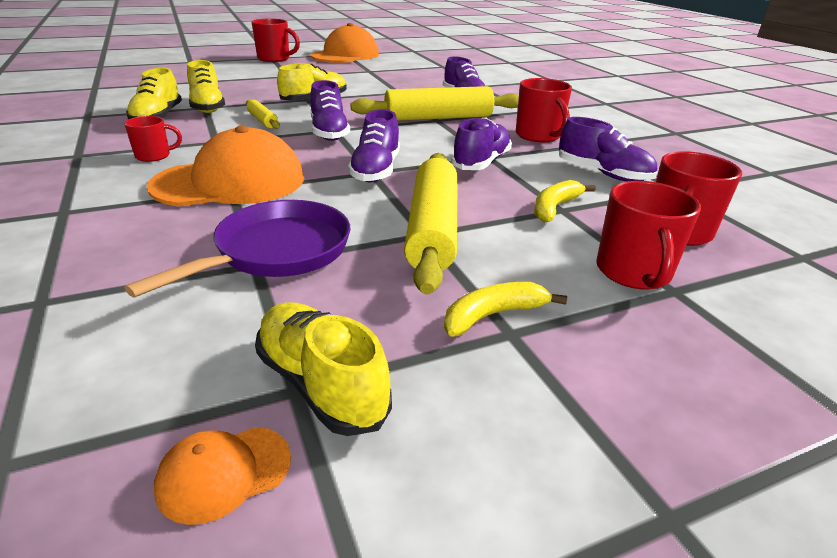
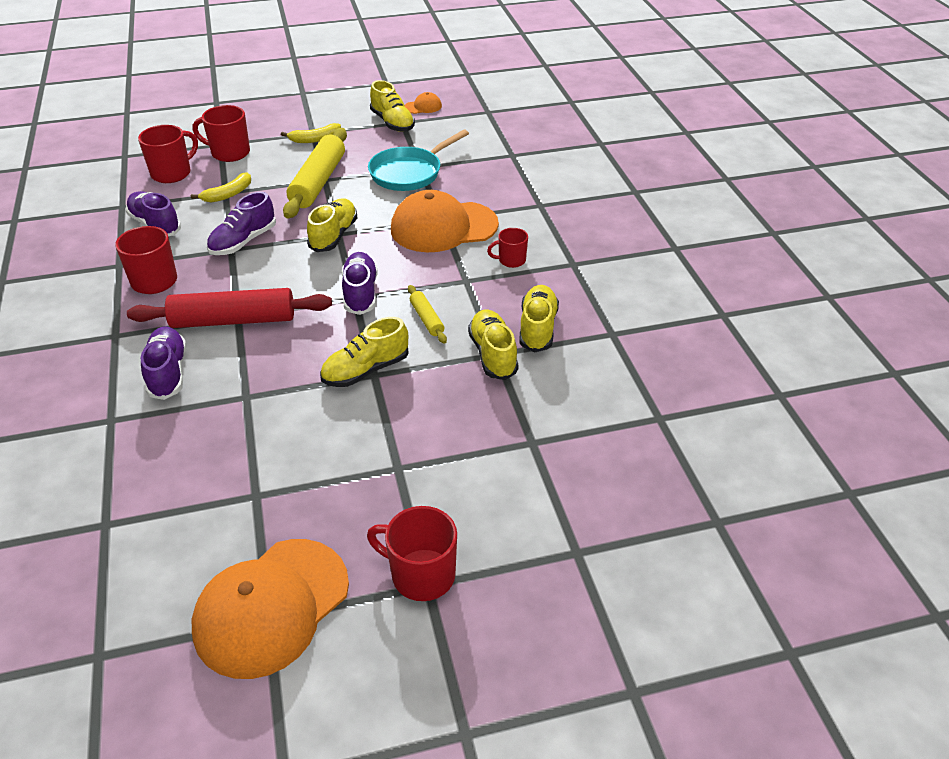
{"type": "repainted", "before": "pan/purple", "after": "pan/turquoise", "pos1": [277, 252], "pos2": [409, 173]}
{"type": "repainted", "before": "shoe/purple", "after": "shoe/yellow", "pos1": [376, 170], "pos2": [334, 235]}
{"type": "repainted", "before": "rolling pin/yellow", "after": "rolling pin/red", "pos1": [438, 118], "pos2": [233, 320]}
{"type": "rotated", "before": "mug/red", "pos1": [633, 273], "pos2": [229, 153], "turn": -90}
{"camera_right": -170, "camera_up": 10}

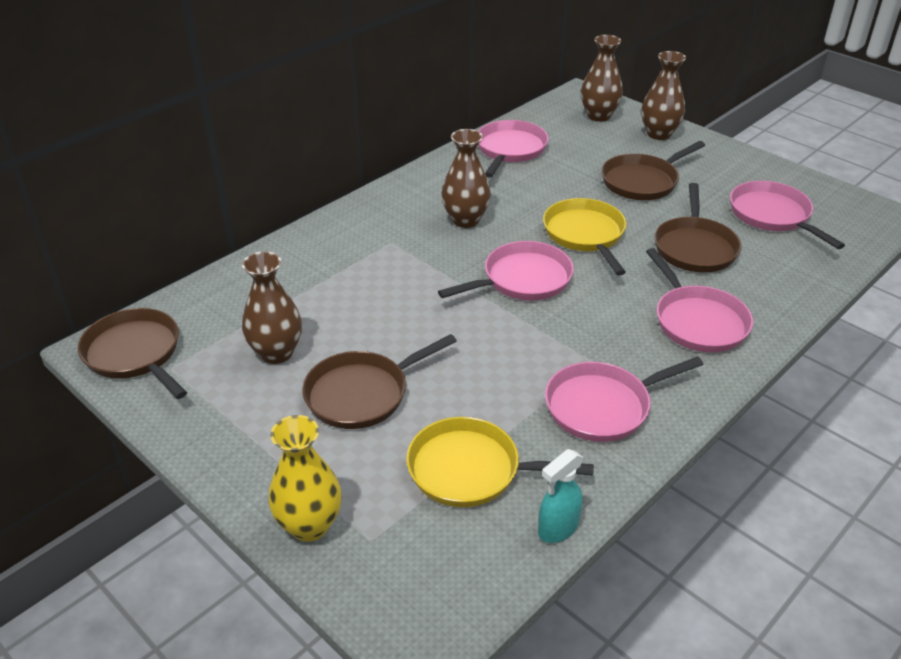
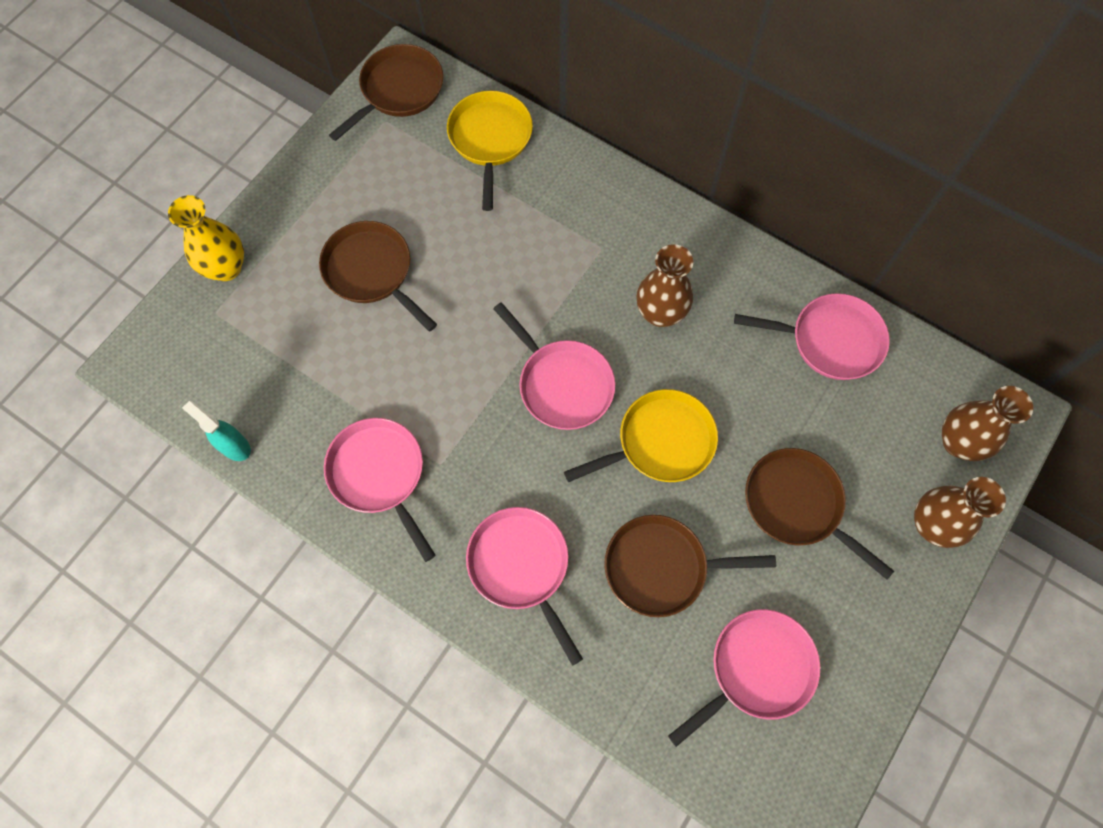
{"type": "gone", "before": "vase/brown", "pos1": [276, 353]}
{"type": "shifted", "before": "pan/yellow", "pos1": [471, 470], "pos2": [490, 140]}
{"type": "rotated", "before": "pan/pink", "pos1": [697, 321], "pos2": [521, 566], "turn": 90}
{"camera_right": 80, "camera_up": 30}

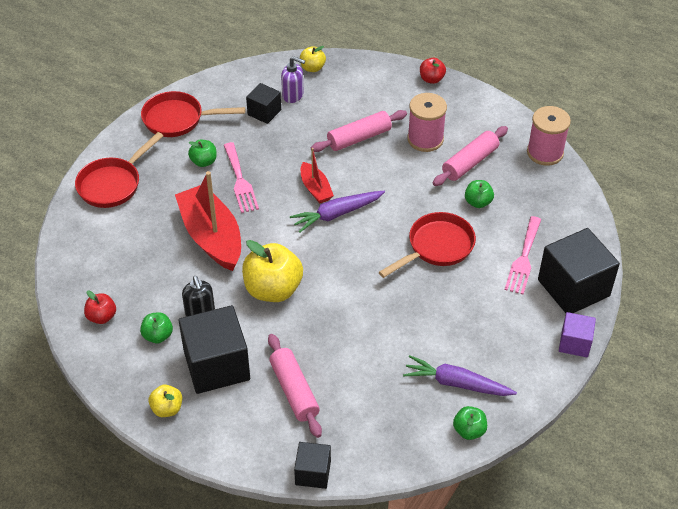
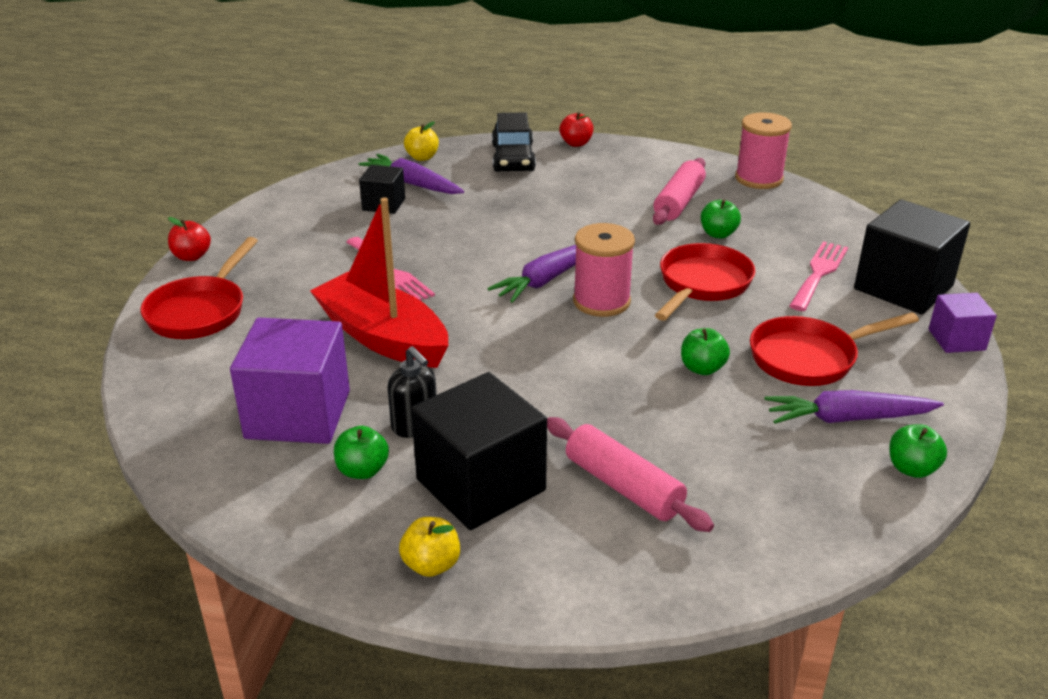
{"type": "gone", "before": "apple/yellow", "pos1": [273, 289]}
{"type": "gone", "before": "cube/black", "pos1": [313, 473]}
{"type": "gone", "before": "boat/red", "pos1": [315, 189]}
{"type": "gone", "before": "rolling pin/pink", "pos1": [359, 138]}
{"type": "new", "after": "cube/purple", "pos2": [298, 414]}
{"type": "new", "after": "car/black", "pos2": [513, 158]}
{"type": "shifted", "before": "apple/red", "pos1": [102, 317], "pos2": [192, 256]}
{"type": "shifted", "before": "pan/red", "pos1": [178, 119], "pos2": [809, 358]}
{"type": "shifted", "before": "apple/green", "pos1": [204, 162], "pos2": [702, 368]}
{"type": "shifted", "before": "spool/pink", "pos1": [425, 139], "pos2": [601, 301]}
{"type": "swapped", "before": "soap dispenser/purple", "after": "carrot/purple", "pos1": [293, 95], "pos2": [412, 184]}
{"type": "rotated", "before": "fork/pink", "pos1": [523, 258], "pos2": [819, 273], "turn": -150}
{"camera_right": -20, "camera_up": -15}

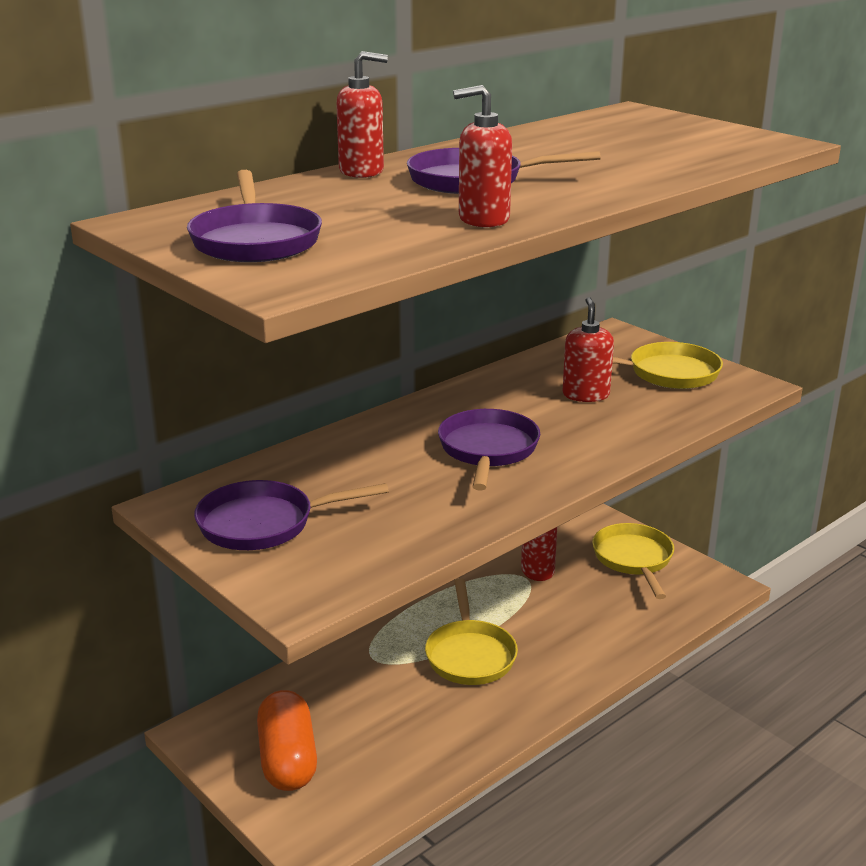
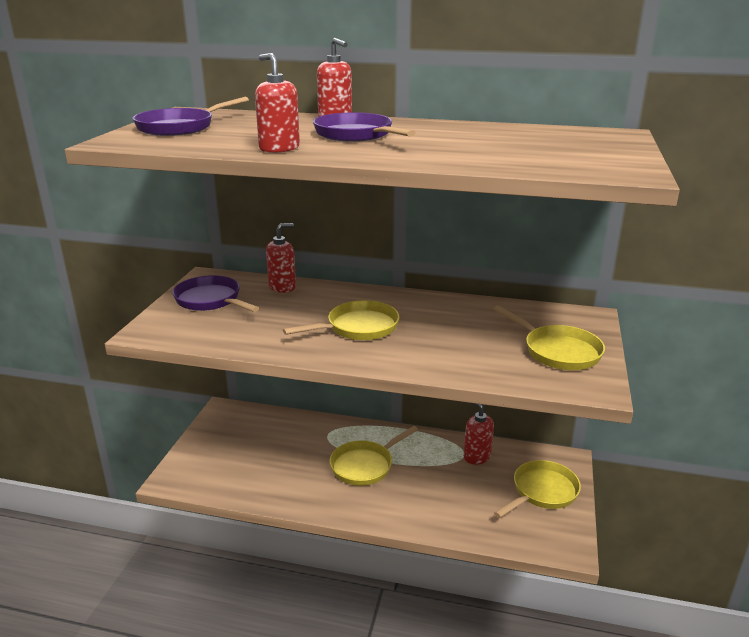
{"type": "gone", "before": "capsule/orange", "pos1": [287, 759]}
{"type": "shifted", "before": "soap dispenser/red", "pos1": [585, 395], "pos2": [282, 287]}
{"type": "repainted", "before": "pan/purple", "after": "pan/yellow", "pos1": [488, 450], "pos2": [358, 327]}
{"camera_right": 55, "camera_up": 0}

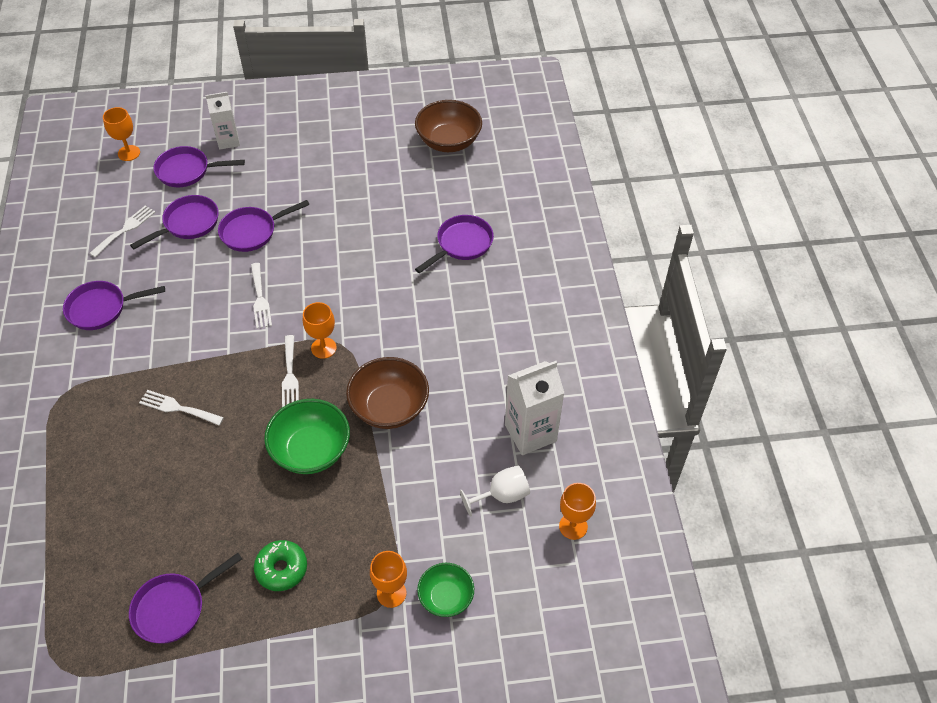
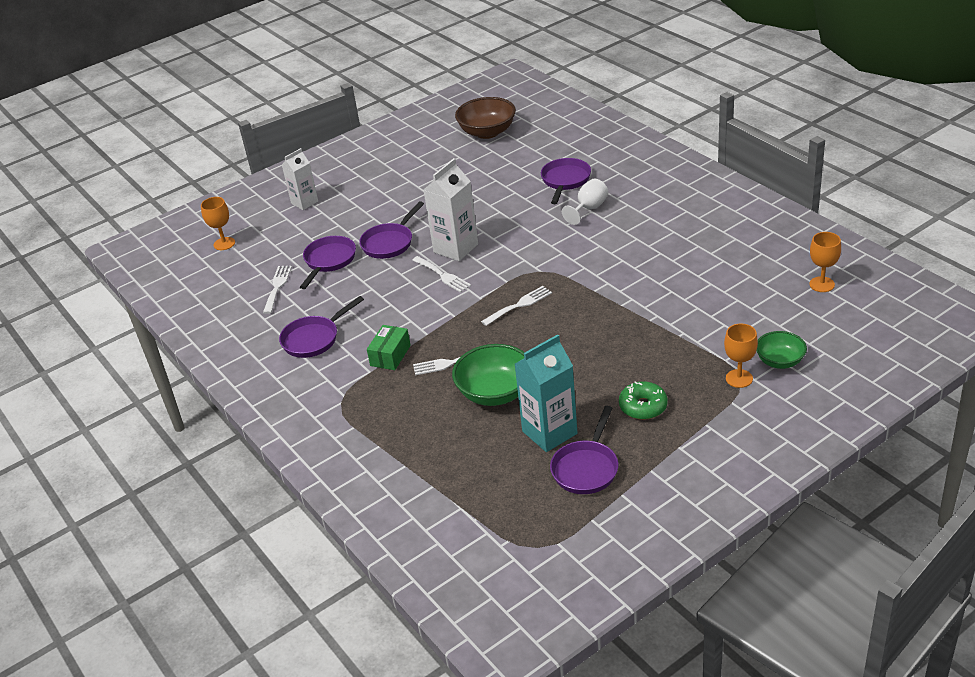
{"type": "gone", "before": "pan/purple", "pos1": [187, 171]}
{"type": "gone", "before": "goblet/orange", "pos1": [323, 348]}
{"type": "gone", "before": "bowl/brown", "pos1": [389, 407]}
{"type": "new", "after": "box/green", "pos2": [390, 355]}
{"type": "new", "after": "carton/turquoise", "pos2": [549, 432]}
{"type": "shifted", "before": "bowl/green", "pos1": [311, 450], "pos2": [495, 393]}
{"type": "shifted", "before": "goblet/white", "pos1": [502, 495], "pos2": [588, 209]}
{"type": "shifted", "before": "carton/white", "pos1": [530, 433], "pos2": [455, 248]}
{"type": "rotated", "before": "fork/white", "pos1": [290, 375], "pos2": [519, 305], "turn": -90}
{"camera_right": -25, "camera_up": -15}

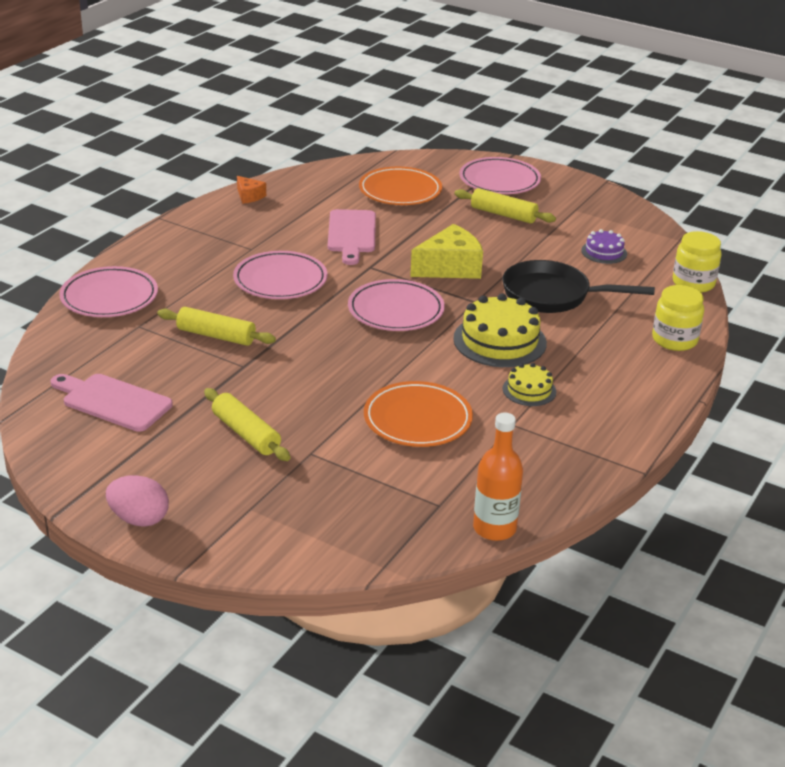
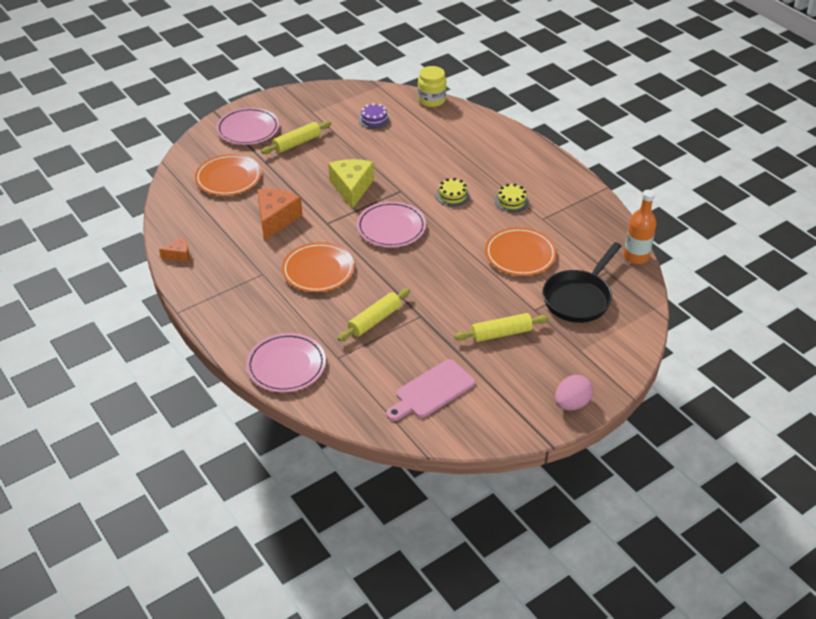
{"type": "gone", "before": "jar/yellow", "pos1": [674, 340]}
{"type": "shifted", "before": "pan/black", "pos1": [553, 295], "pos2": [579, 298]}
{"type": "swapped", "before": "cutting board/pink", "after": "cheese/orange", "pos1": [352, 234], "pos2": [276, 219]}
{"type": "repainted", "before": "plate/pink", "after": "plate/orange", "pos1": [280, 280], "pos2": [318, 270]}
{"type": "scaled", "before": "cake/yellow", "pos1": [499, 341], "pos2": [452, 195], "scale": 0.55}
{"camera_right": -65, "camera_up": 10}

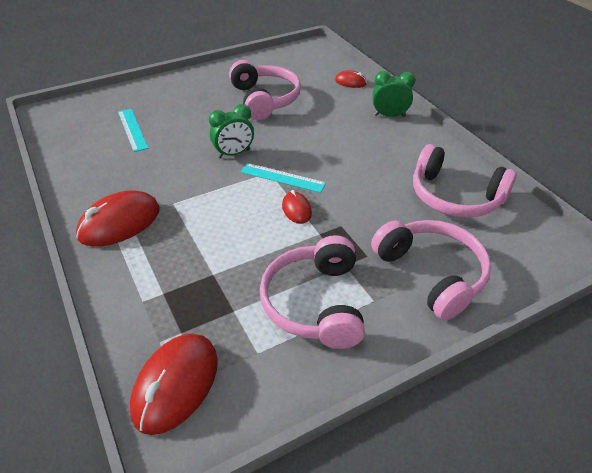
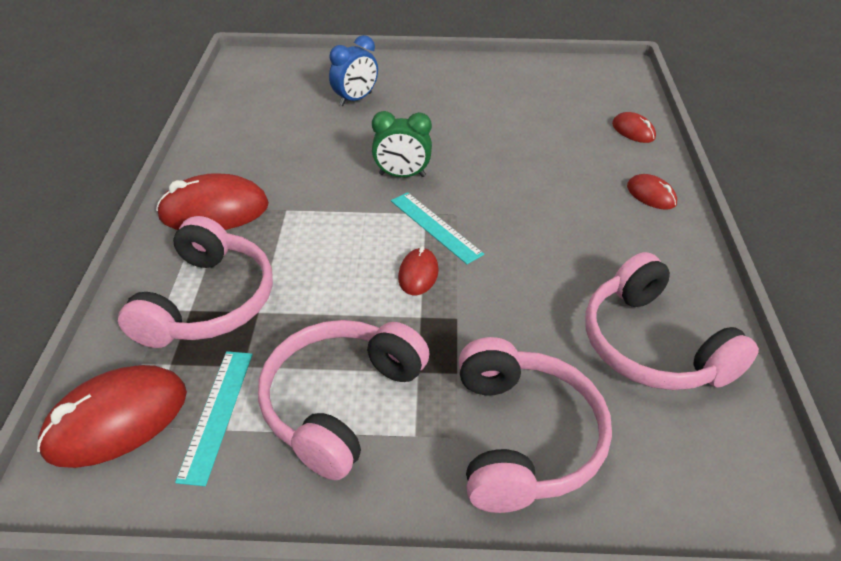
{"type": "new", "after": "clock/blue", "pos2": [355, 99]}
{"type": "shifted", "before": "ruler/turquoise", "pos1": [132, 129], "pos2": [216, 414]}
{"type": "shifted", "before": "headphones/pink", "pos1": [264, 99], "pos2": [207, 301]}
{"type": "swapped", "before": "clock/green", "after": "mouse/red", "pos1": [389, 116], "pos2": [651, 195]}
{"camera_right": 30, "camera_up": 0}

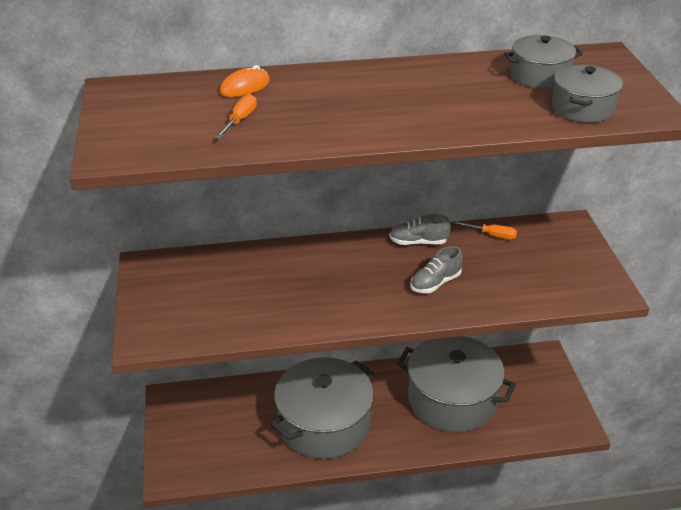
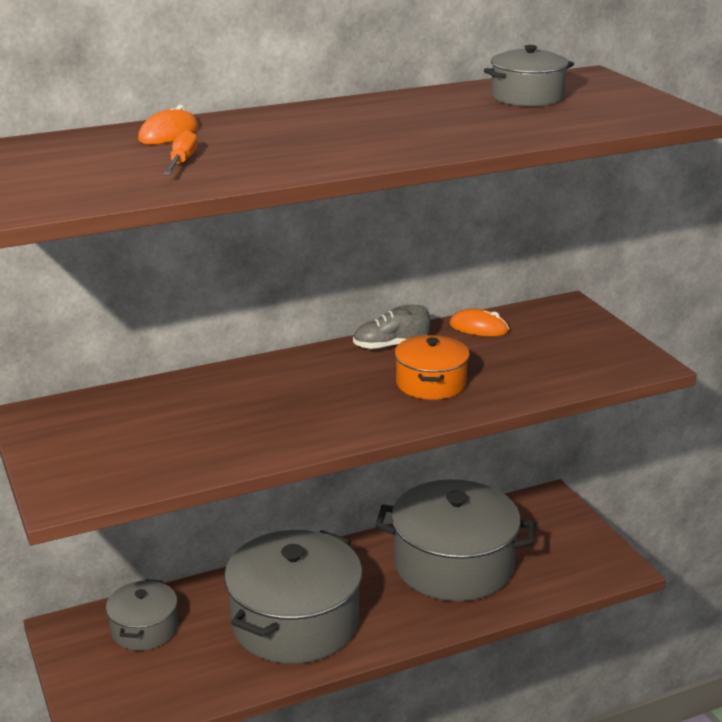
{"type": "shifted", "before": "pot/grey", "pos1": [582, 108], "pos2": [144, 629]}
{"type": "swapped", "before": "shoe/grey", "after": "pot/orange", "pos1": [435, 283], "pos2": [431, 383]}
{"type": "swapped", "before": "screwdriver/orange", "after": "mouse/orange", "pos1": [492, 235], "pos2": [479, 328]}
{"camera_right": -15, "camera_up": -10}

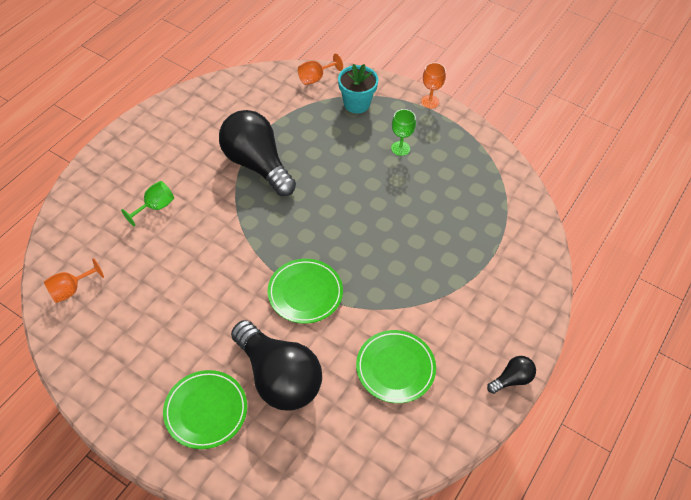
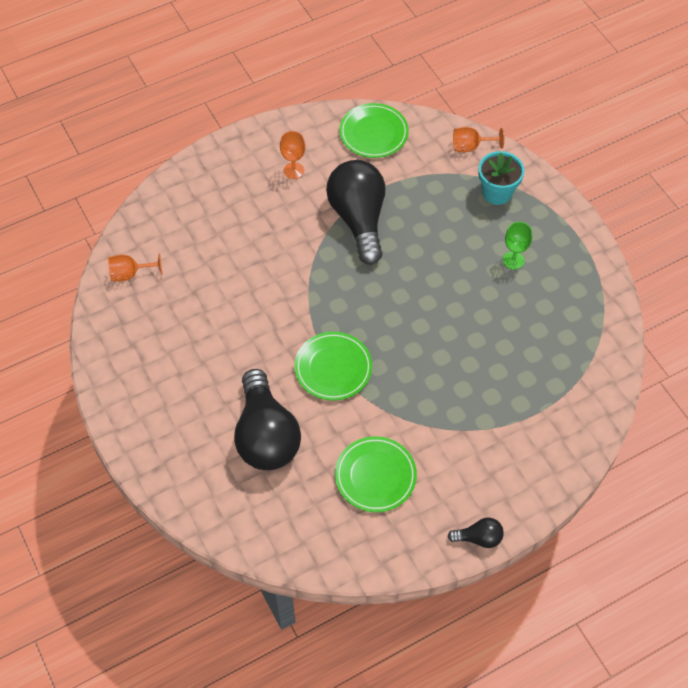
{"type": "gone", "before": "goblet/green", "pos1": [155, 207]}
{"type": "shifted", "before": "plate/green", "pos1": [206, 410], "pos2": [373, 133]}
{"type": "shifted", "before": "goblet/orange", "pos1": [430, 101], "pos2": [293, 170]}
{"camera_right": 30, "camera_up": 5}

